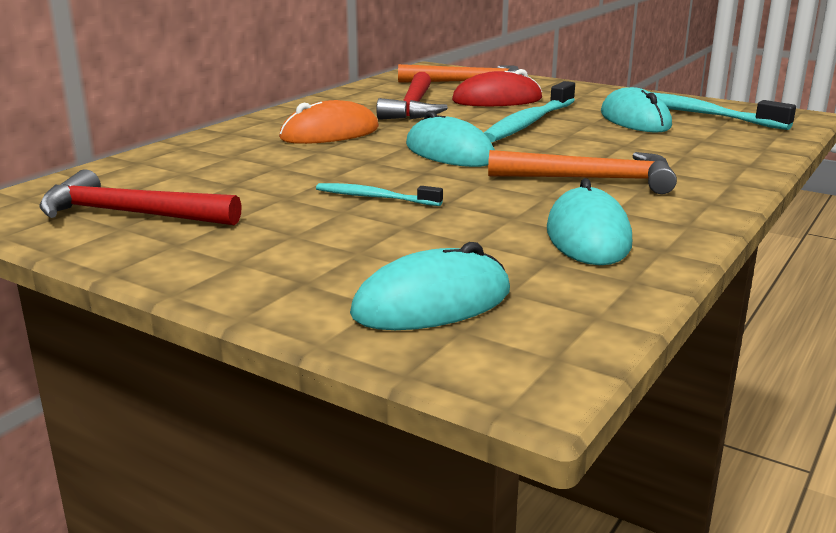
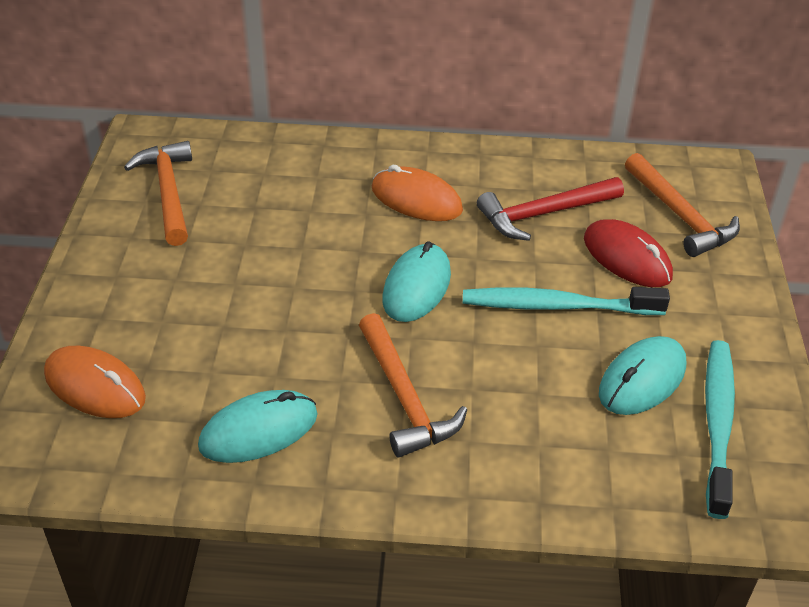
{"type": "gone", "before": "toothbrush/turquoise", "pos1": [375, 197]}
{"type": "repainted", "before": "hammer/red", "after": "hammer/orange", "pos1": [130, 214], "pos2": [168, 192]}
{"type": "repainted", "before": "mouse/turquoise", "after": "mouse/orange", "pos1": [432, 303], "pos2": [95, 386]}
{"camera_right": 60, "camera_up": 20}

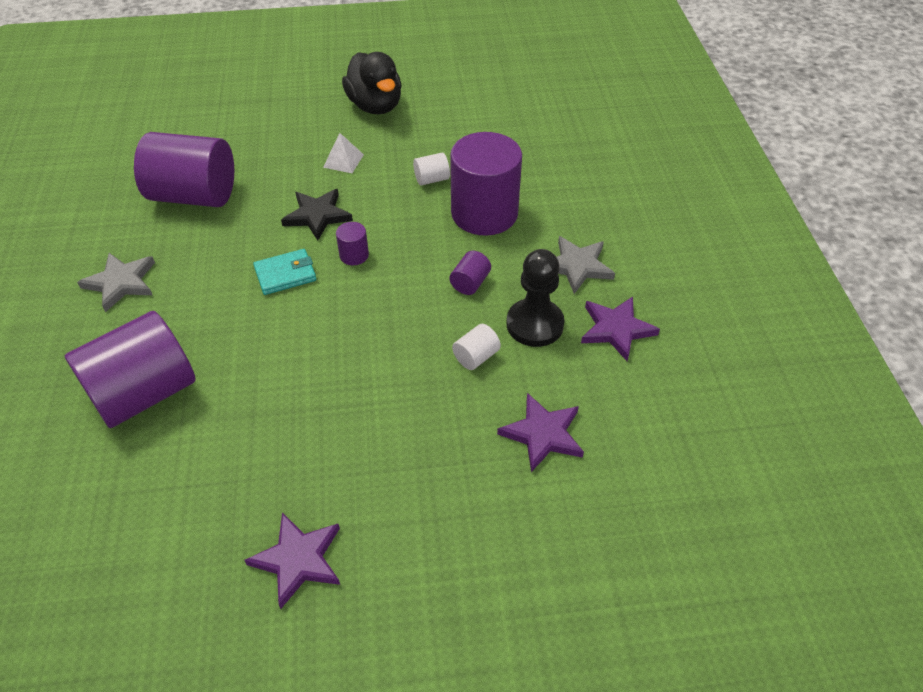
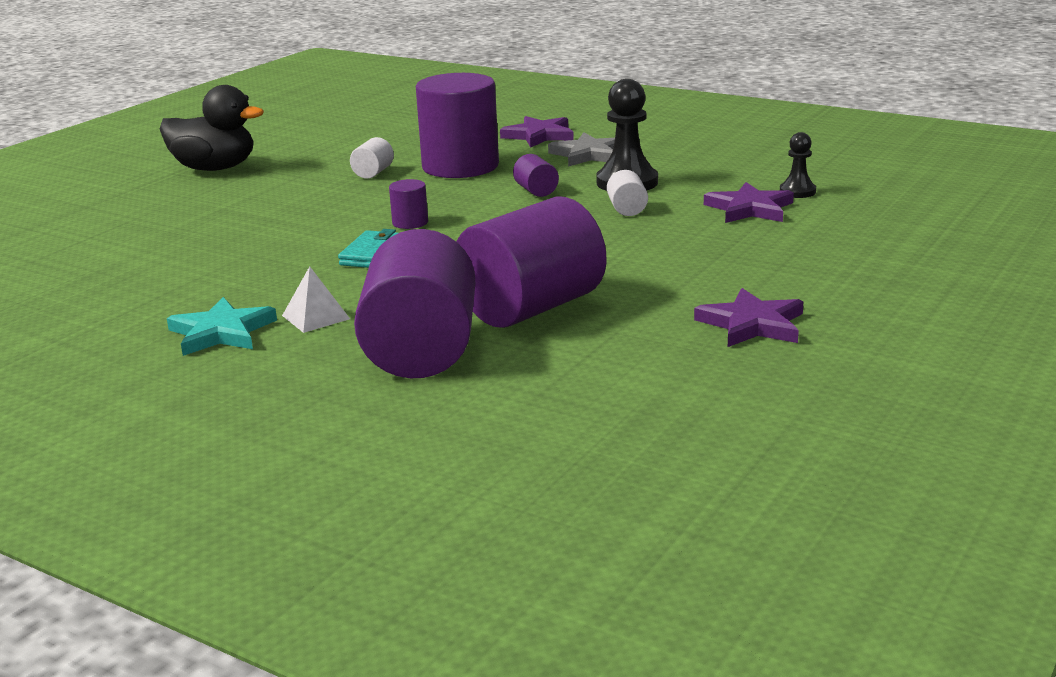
{"type": "gone", "before": "star/black", "pos1": [317, 215]}
{"type": "new", "after": "pawn/black", "pos2": [797, 192]}
{"type": "shifted", "before": "cylinder/purple", "pos1": [194, 196], "pos2": [532, 308]}
{"type": "shifted", "before": "pyramid/white", "pos1": [343, 160], "pos2": [316, 317]}
{"type": "shifted", "before": "star/purple", "pos1": [616, 329], "pos2": [539, 135]}
{"type": "repainted", "before": "star/grey", "after": "star/turquoise", "pos1": [121, 283], "pos2": [221, 332]}
{"camera_right": -50, "camera_up": -25}

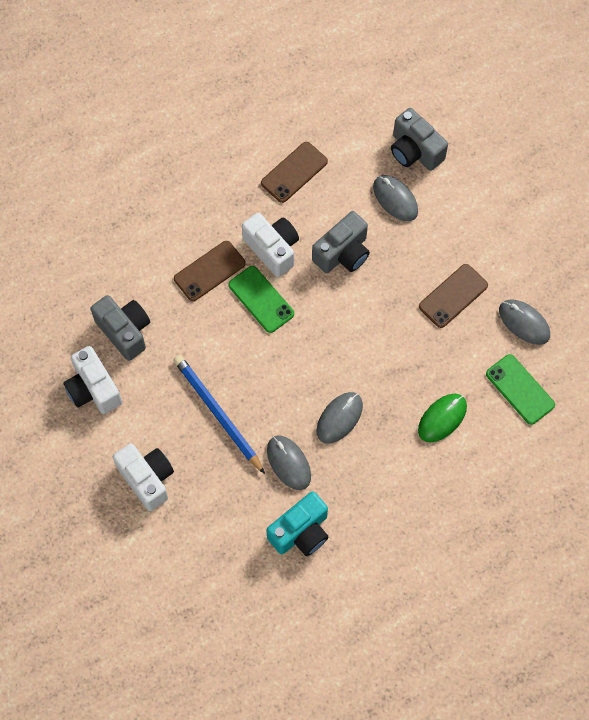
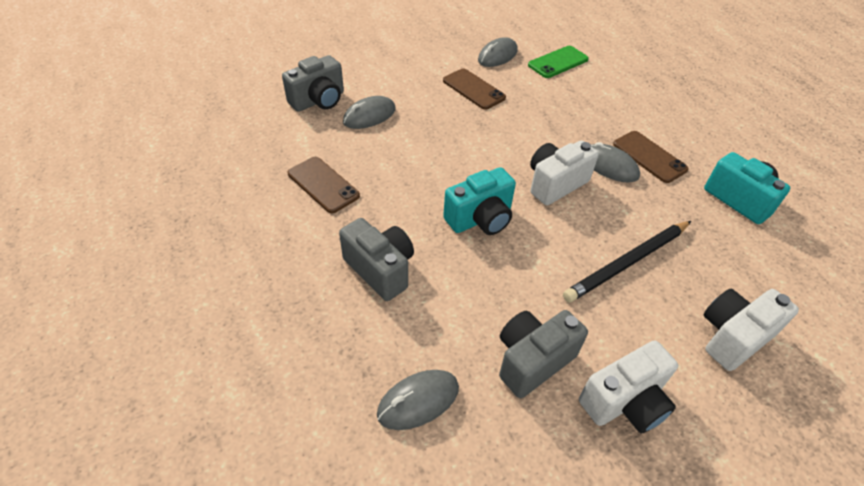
{"type": "gone", "before": "mouse/green", "pos1": [442, 418]}
{"type": "shifted", "before": "phone/brown", "pos1": [209, 271], "pos2": [649, 157]}
{"type": "shifted", "before": "camera/white", "pos1": [272, 249], "pos2": [555, 184]}
{"type": "shifted", "before": "mouse/grey", "pos1": [288, 463], "pos2": [418, 401]}
{"type": "shifted", "before": "camera/grey", "pos1": [343, 253], "pos2": [380, 269]}
{"type": "swapped", "before": "phone/green", "after": "camera/turquoise", "pos1": [261, 299], "pos2": [480, 219]}
{"type": "repainted", "before": "pencil/blue", "after": "pencil/black", "pos1": [217, 413], "pos2": [627, 263]}
{"camera_right": -90, "camera_up": -20}

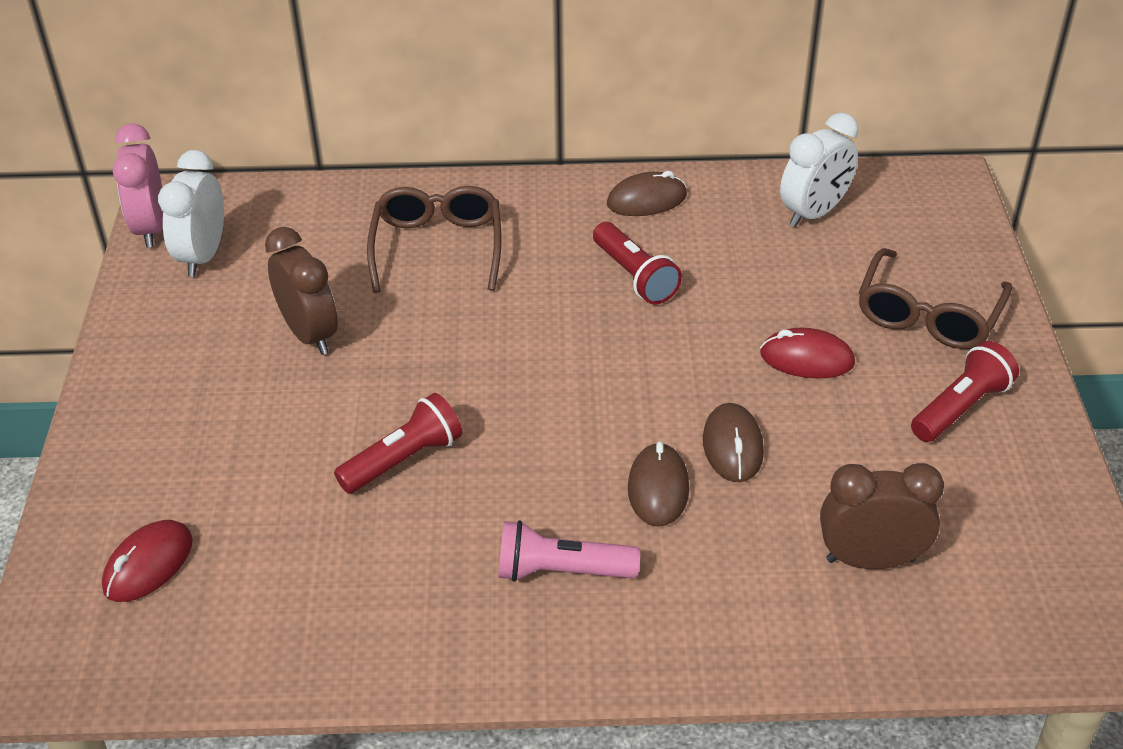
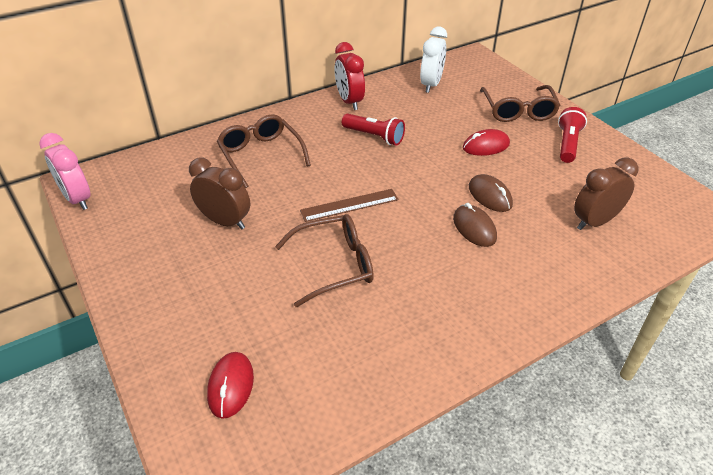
{"type": "gone", "before": "clock/white", "pos1": [203, 256]}
{"type": "gone", "before": "flashlight/pink", "pos1": [561, 571]}
{"type": "new", "after": "ruler/brown", "pos2": [349, 205]}
{"type": "swapped", "before": "flashlight/red", "after": "glasses/brown", "pos1": [404, 459], "pos2": [334, 265]}
{"type": "swapped", "before": "mouse/brown", "after": "clock/red", "pos1": [646, 200], "pos2": [349, 101]}
{"camera_right": -30, "camera_up": 0}

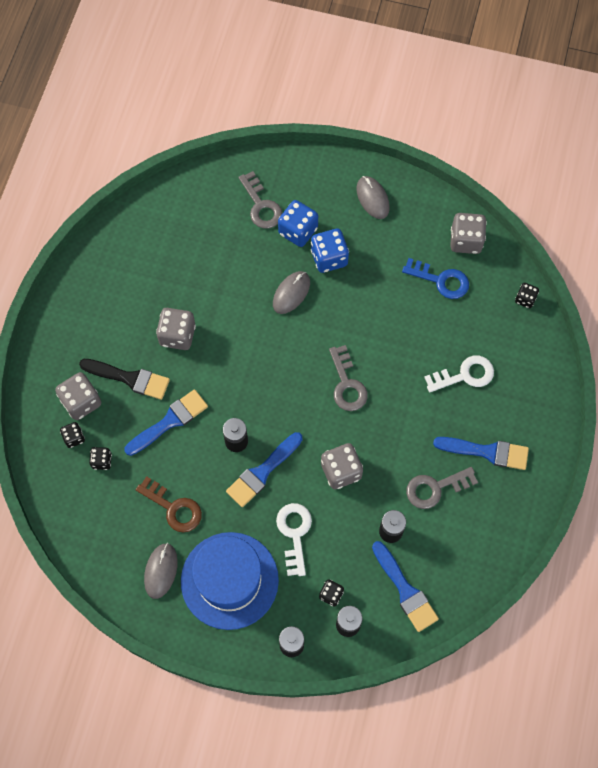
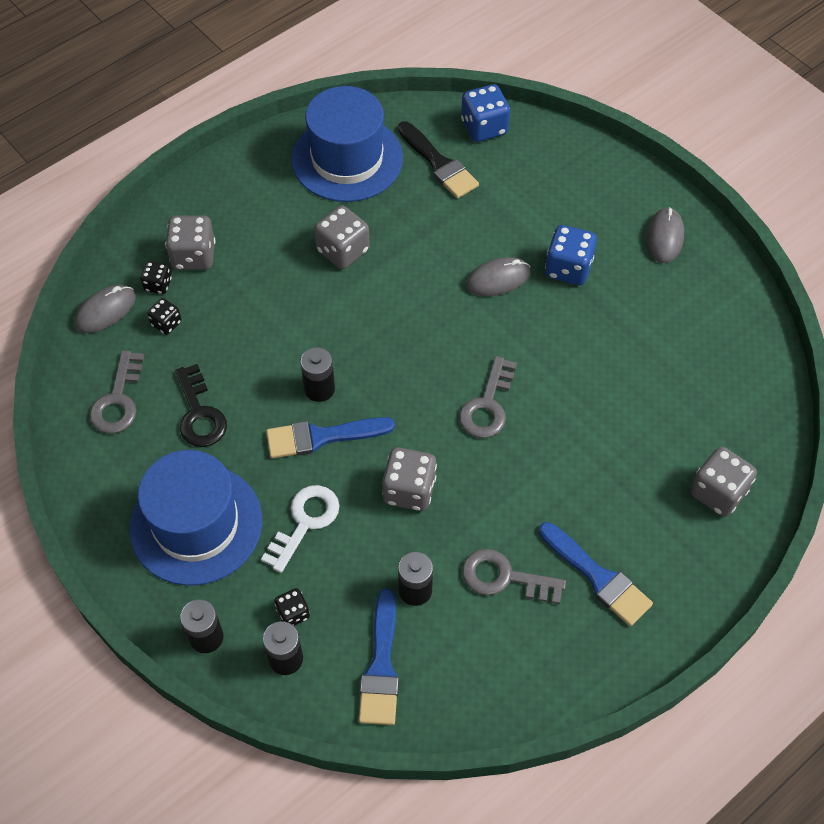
{"type": "gone", "before": "brush/blue", "pos1": [169, 421]}
{"type": "gone", "before": "key/blue", "pos1": [441, 280]}
{"type": "gone", "before": "key/white", "pos1": [465, 375]}
{"type": "gone", "before": "dice/black", "pos1": [525, 299]}
{"type": "new", "after": "hat/blue", "pos2": [347, 159]}
{"type": "shifted", "before": "brush/black", "pos1": [129, 378], "pos2": [439, 164]}
{"type": "shifted", "before": "mouse/grey", "pos1": [161, 571], "pos2": [105, 311]}
{"type": "shifted", "before": "key/grey", "pos1": [261, 206], "pos2": [118, 400]}
{"type": "shifted", "before": "dice/blue", "pos1": [298, 231], "pos2": [484, 127]}
{"type": "shifted", "before": "dice/grey", "pos1": [465, 241], "pos2": [717, 492]}
{"type": "repainted", "before": "key/brown", "after": "key/black", "pos1": [174, 508], "pos2": [199, 414]}
{"camera_right": 35, "camera_up": -10}

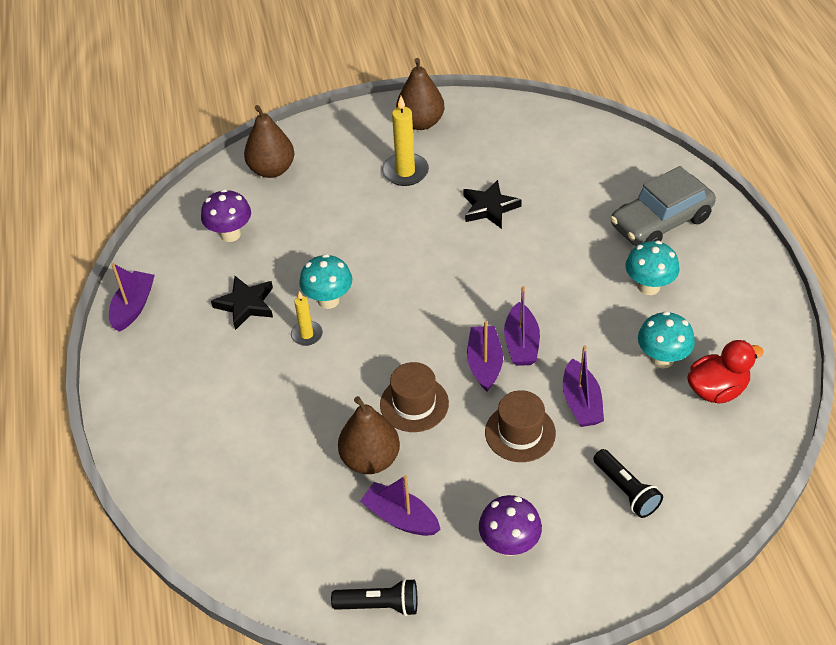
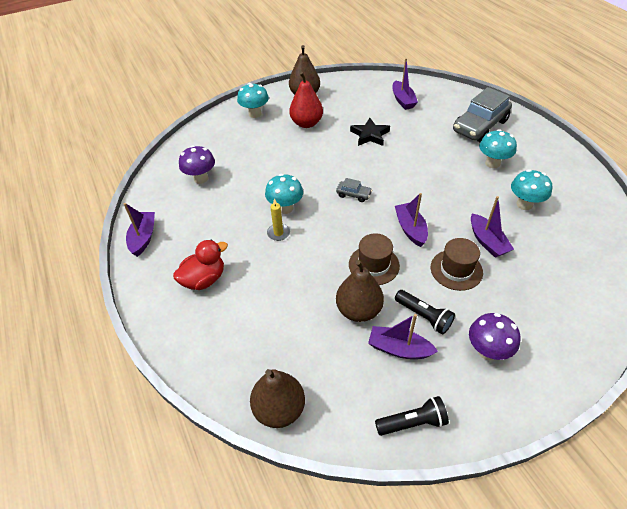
{"type": "gone", "before": "star/black", "pos1": [246, 305]}
{"type": "new", "after": "mushroom/turquoise", "pos2": [255, 114]}
{"type": "new", "after": "car/grey", "pos2": [353, 195]}
{"type": "shifted", "before": "pear/brown", "pos1": [272, 169], "pos2": [279, 409]}
{"type": "shifted", "before": "boat/purple", "pos1": [521, 343], "pos2": [403, 100]}
{"type": "shifted", "before": "flashlight/black", "pos1": [626, 490], "pos2": [424, 316]}
{"type": "shifted", "before": "duck/red", "pos1": [717, 389], "pos2": [204, 279]}
{"type": "swapped", "before": "candle/yellow", "after": "pear/red", "pos1": [405, 172], "pos2": [306, 123]}
{"camera_right": -15, "camera_up": 0}

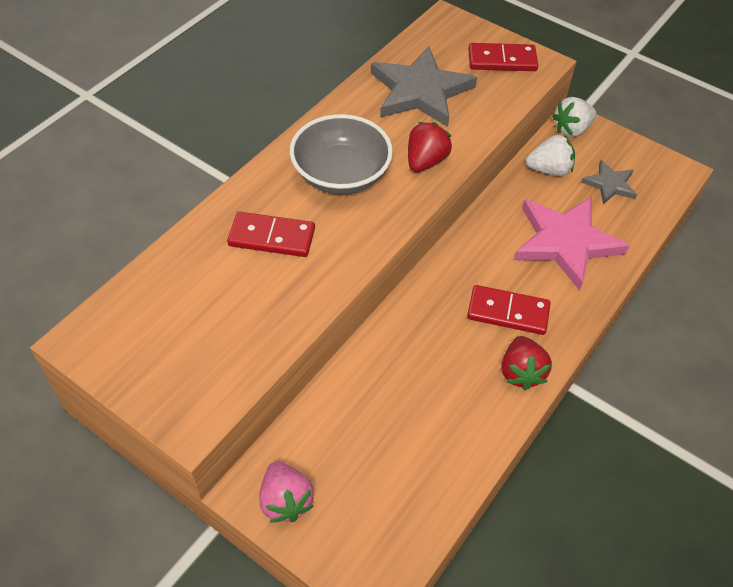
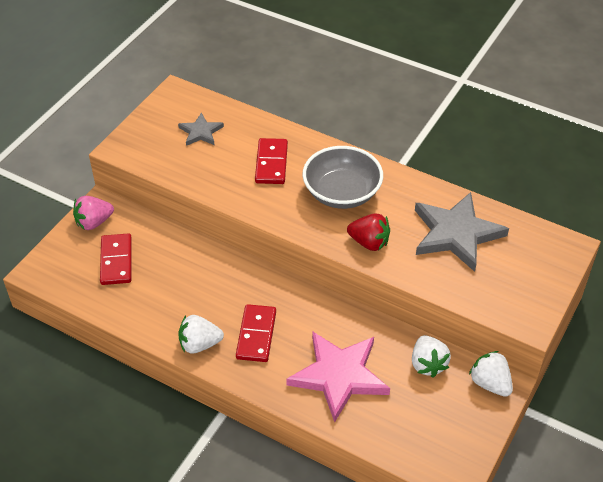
{"type": "shifted", "before": "domino/red", "pos1": [502, 60], "pos2": [116, 261]}
{"type": "shifted", "before": "star/grey", "pos1": [610, 184], "pos2": [200, 132]}
{"type": "repainted", "before": "strawberry/red", "after": "strawberry/white", "pos1": [521, 372], "pos2": [199, 344]}
{"camera_right": 85, "camera_up": -5}

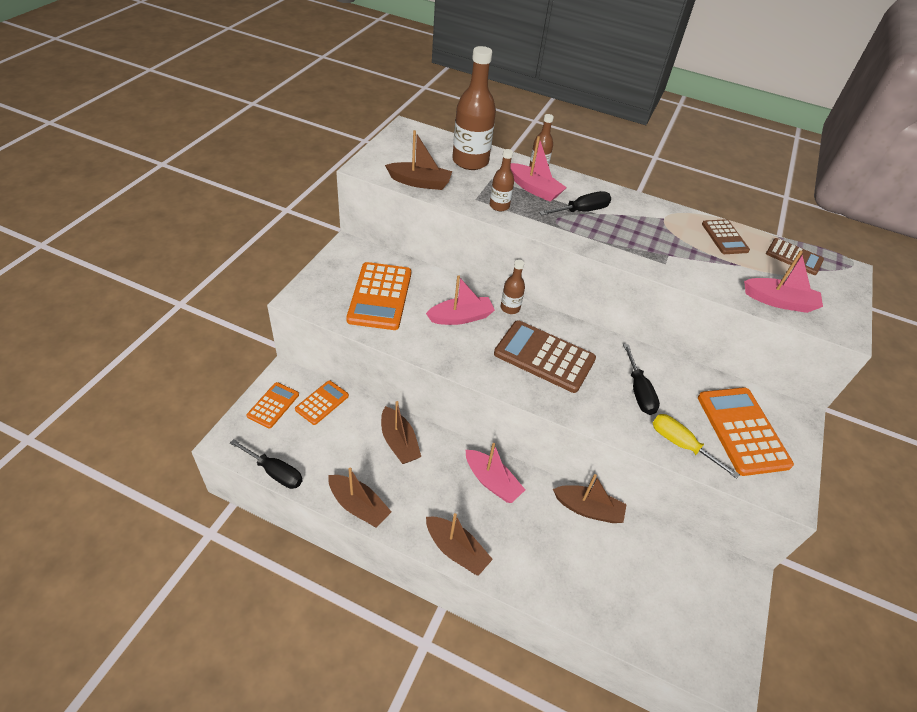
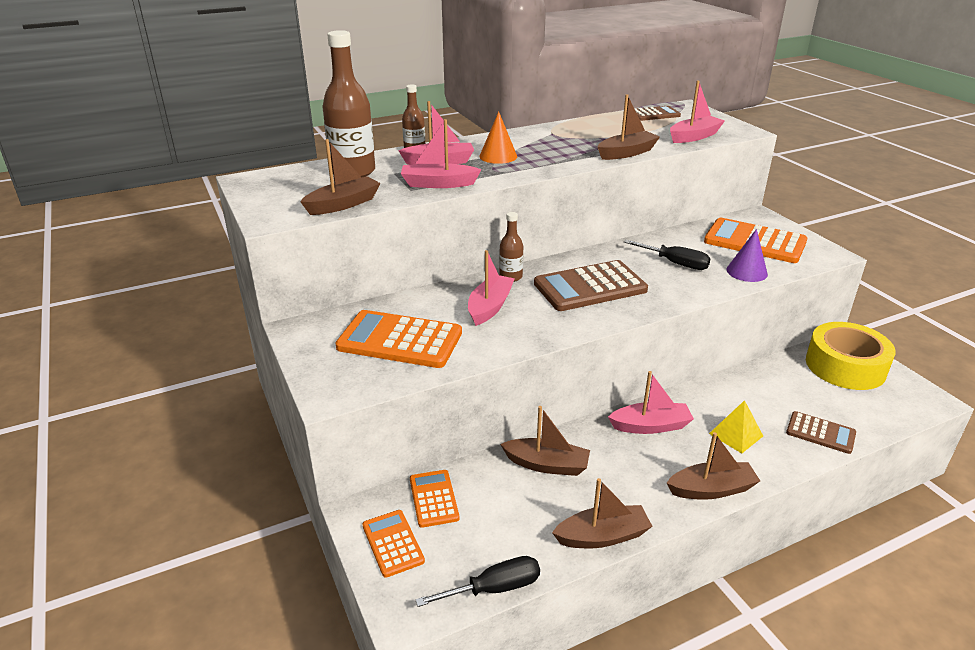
{"type": "new", "after": "pyramid/yellow", "pos2": [735, 434]}
{"type": "new", "after": "tape/yellow", "pos2": [845, 366]}
{"type": "shifted", "before": "boat/brown", "pos1": [588, 509], "pos2": [627, 153]}
{"type": "shifted", "before": "calculator/brown", "pos1": [724, 237], "pos2": [820, 433]}
{"type": "swapped", "before": "bottle/brown", "after": "boat/pink", "pos1": [499, 206], "pos2": [438, 184]}
{"type": "swapped", "before": "screwdriver/black", "after": "cone/orange", "pos1": [582, 211], "pos2": [498, 156]}
{"type": "swapped", "before": "screwdriver/yellow", "after": "cone/purple", "pos1": [681, 444], "pos2": [746, 271]}
{"type": "rotated", "before": "calculator/orange", "pos1": [380, 296], "pos2": [400, 340], "turn": 150}
{"camera_right": -45, "camera_up": -15}

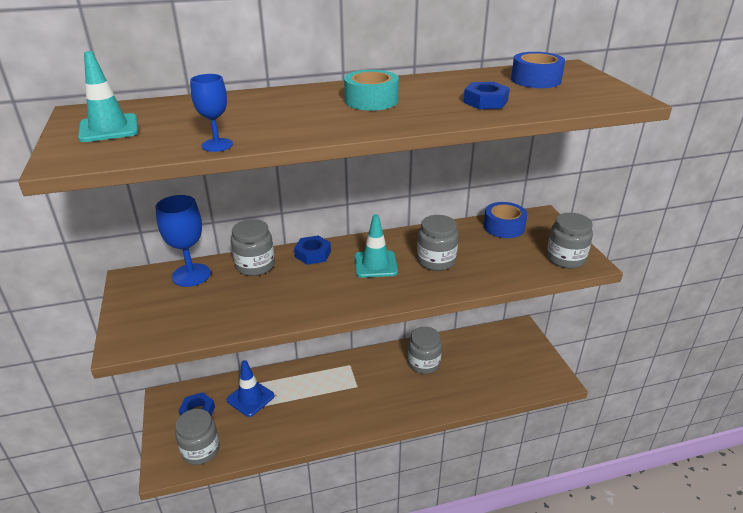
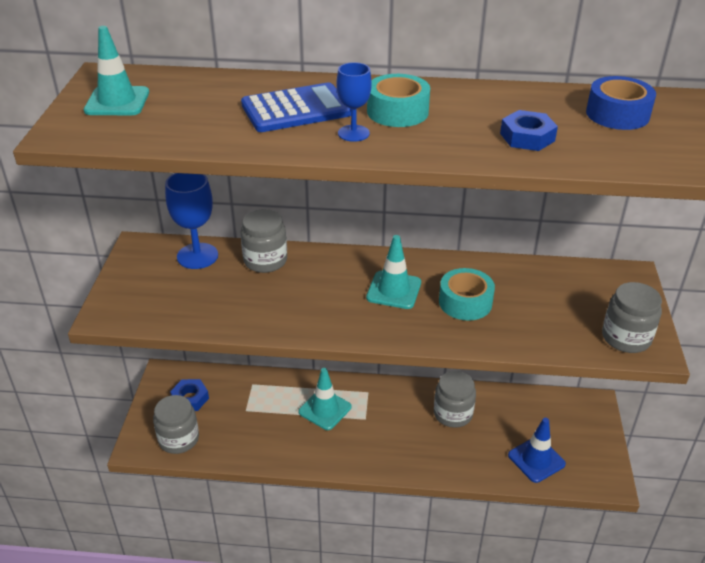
{"type": "gone", "before": "nut/blue", "pos1": [313, 254]}
{"type": "gone", "before": "tape/blue", "pos1": [504, 227]}
{"type": "new", "after": "calculator/blue", "pos2": [296, 109]}
{"type": "new", "after": "traffic cone/turquoise", "pos2": [325, 409]}
{"type": "shifted", "before": "goblet/blue", "pos1": [217, 145], "pos2": [353, 133]}
{"type": "shifted", "before": "traffic cone/blue", "pos1": [250, 398], "pos2": [536, 459]}
{"type": "swapped", "before": "jar/grey", "after": "tape/turquoise", "pos1": [436, 261], "pos2": [465, 302]}
{"camera_right": 20, "camera_up": 5}

